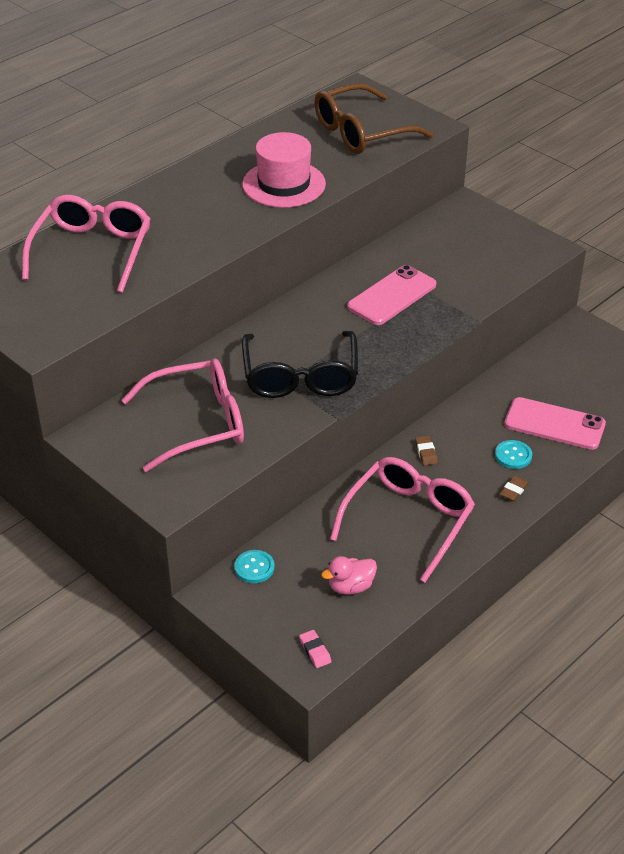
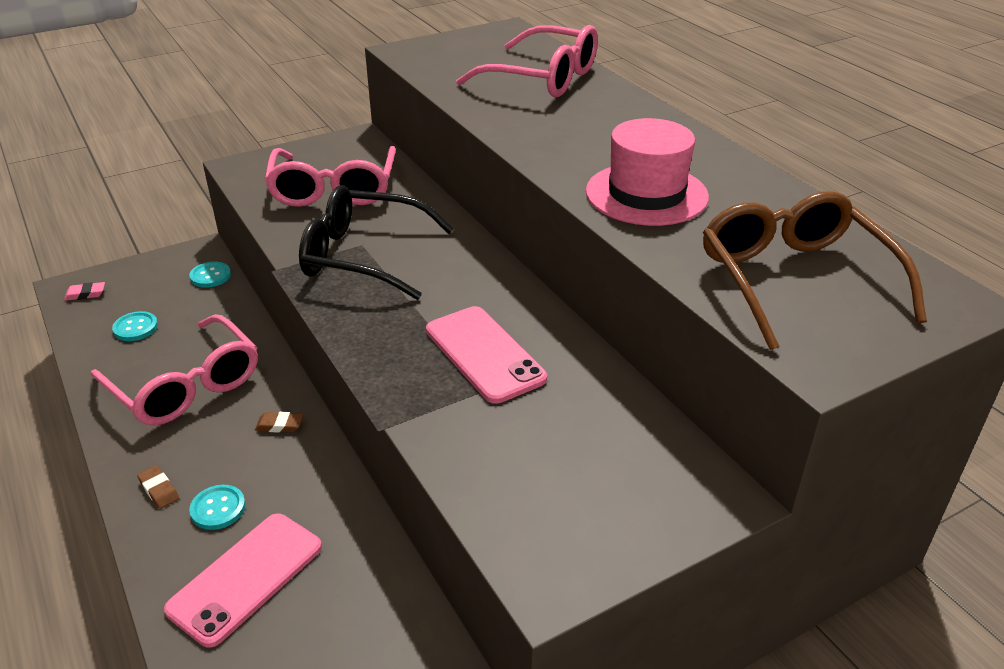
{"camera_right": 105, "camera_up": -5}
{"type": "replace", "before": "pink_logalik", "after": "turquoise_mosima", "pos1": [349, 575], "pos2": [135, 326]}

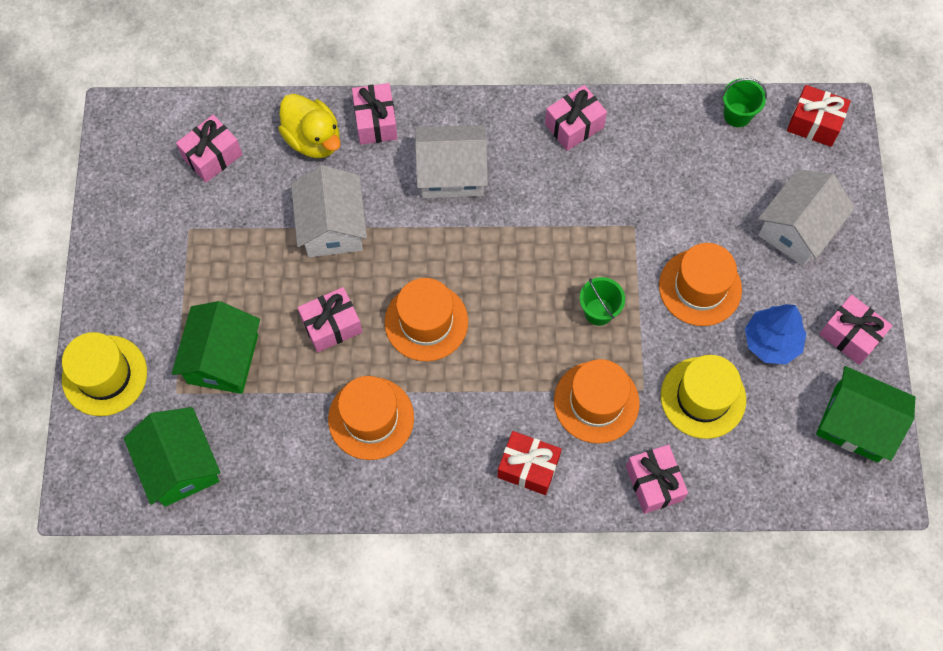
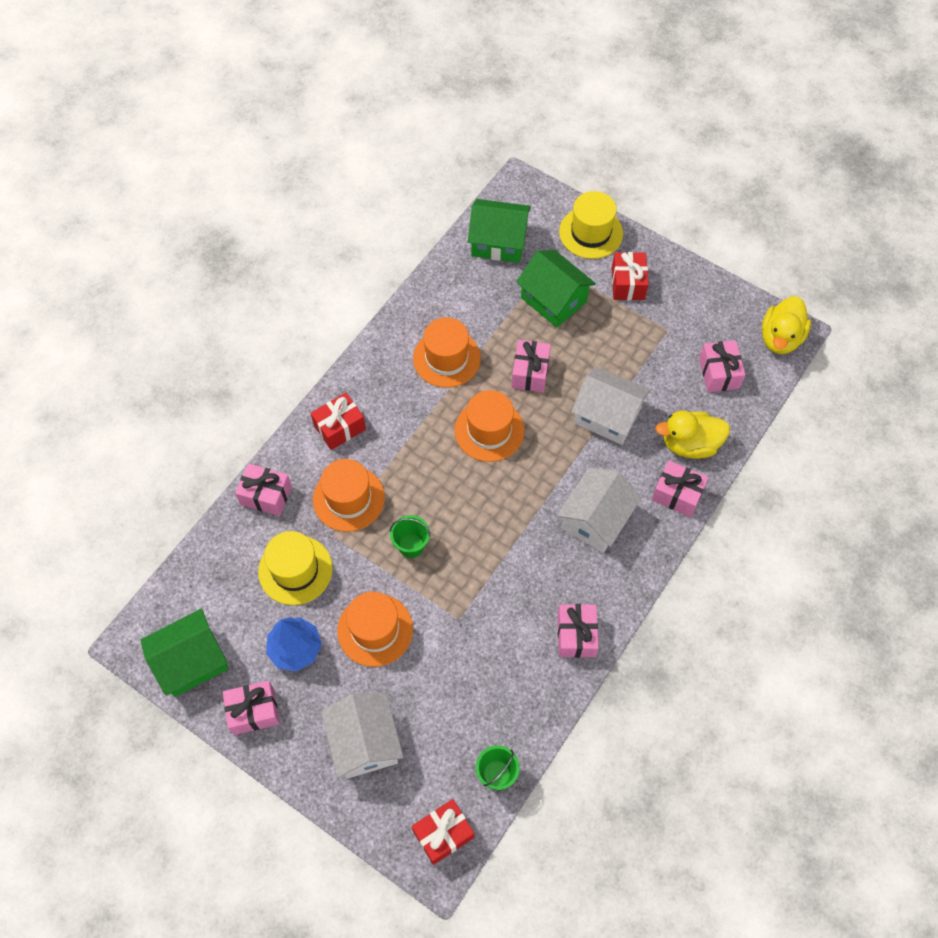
{"camera_right": 125, "camera_up": -5}
{"type": "insert", "after": "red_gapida", "pos2": [630, 276]}
{"type": "insert", "after": "yellow_logalik", "pos2": [786, 325]}

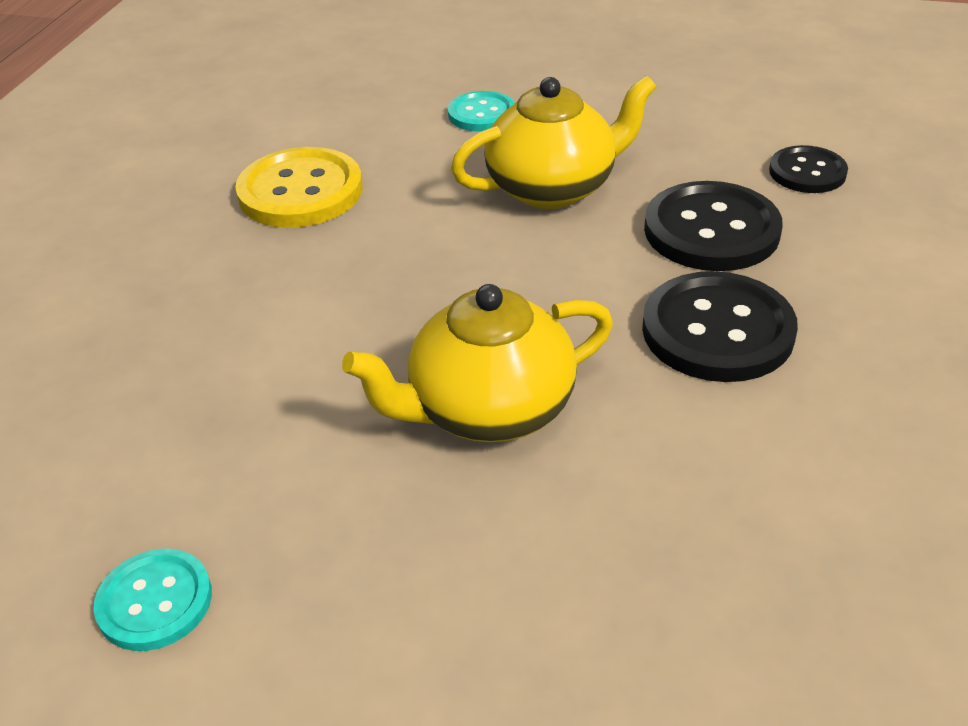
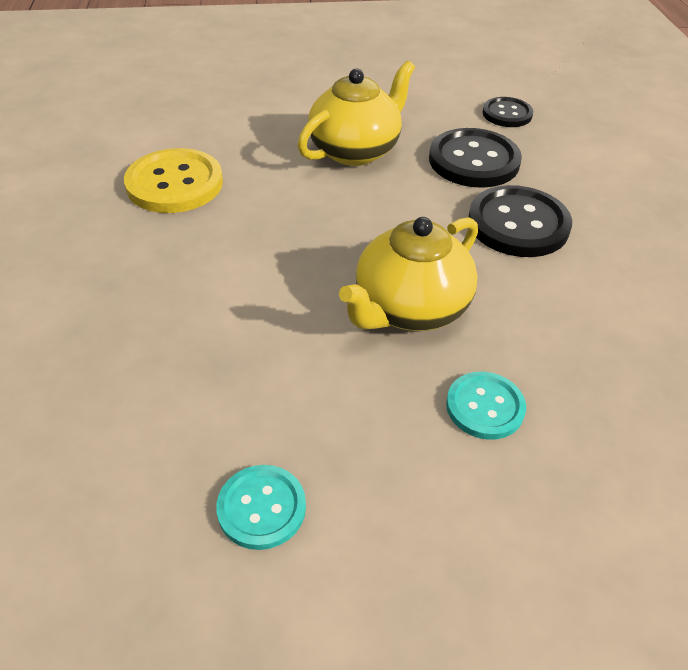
{"camera_right": -25, "camera_up": 5}
{"type": "move", "before": "turquoise_mosima", "pos1": [481, 111], "pos2": [486, 406]}

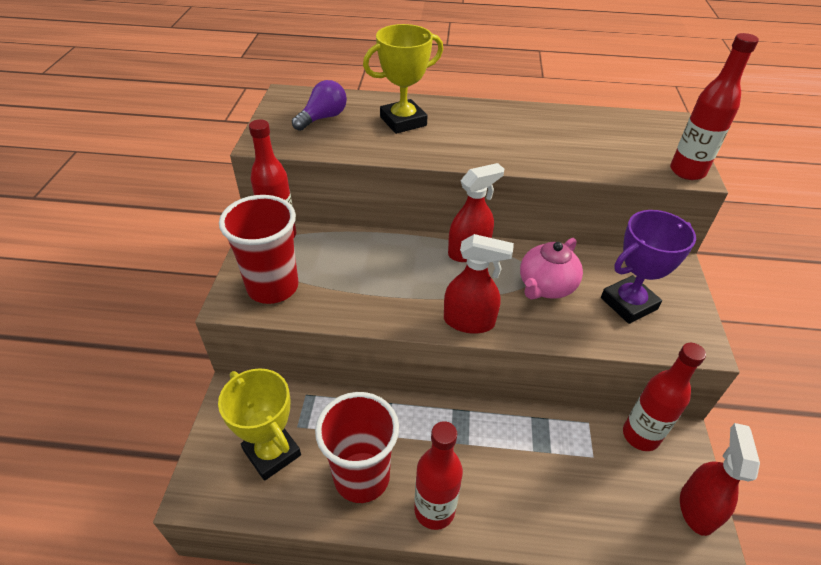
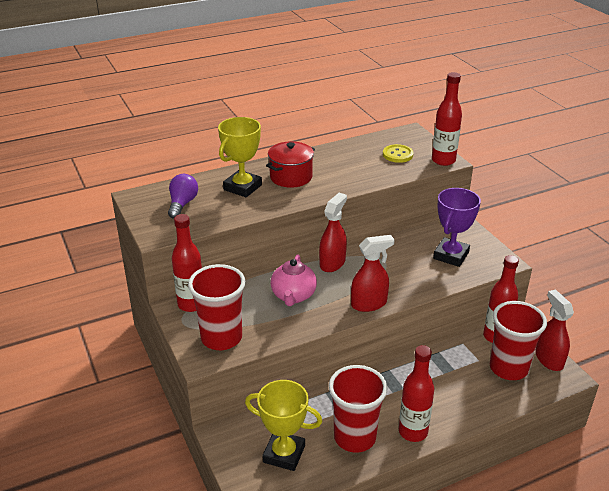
{"camera_right": -30, "camera_up": -10}
{"type": "insert", "after": "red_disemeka", "pos2": [290, 164]}
{"type": "move", "before": "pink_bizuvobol", "pos1": [551, 268], "pos2": [294, 280]}
{"type": "insert", "after": "yellow_mosima", "pos2": [398, 153]}
{"type": "insert", "after": "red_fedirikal", "pos2": [518, 340]}

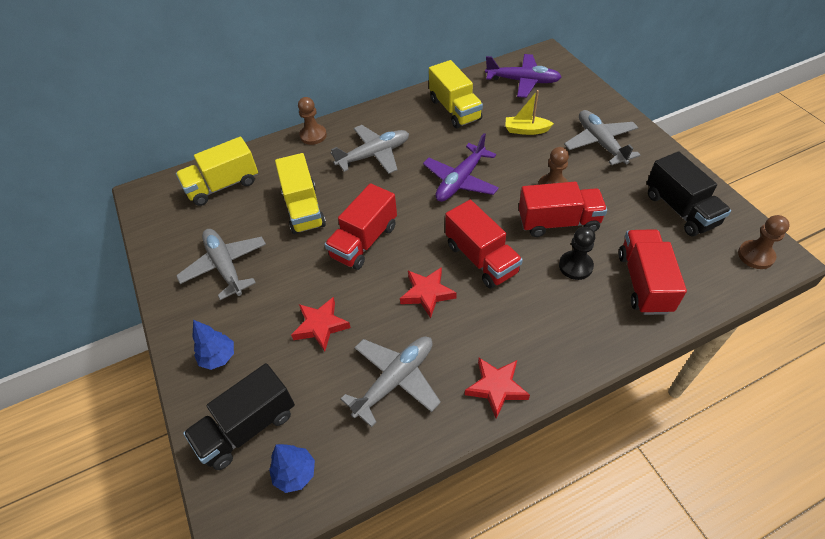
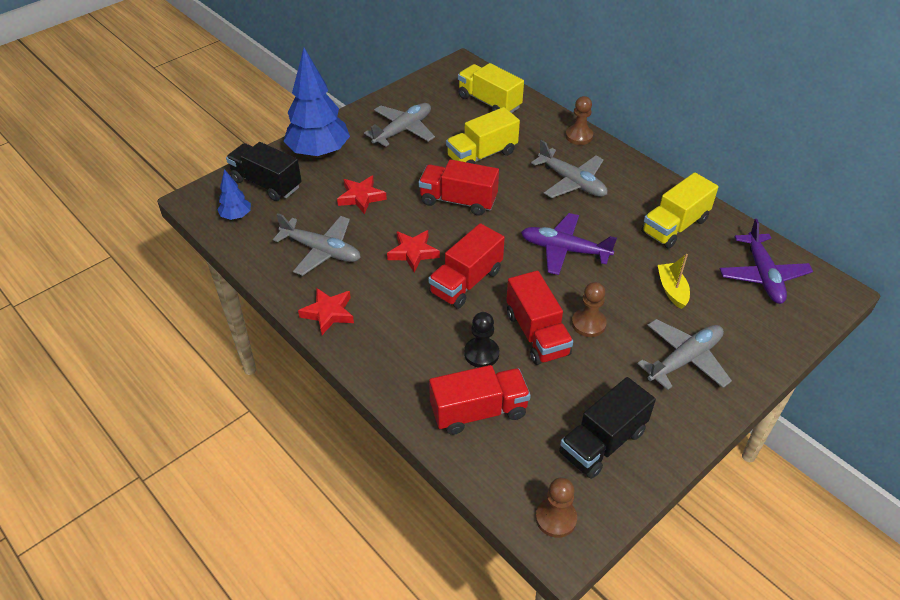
{"camera_right": 70, "camera_up": -5}
{"type": "resize", "before": "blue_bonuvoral", "pos1": [213, 345], "pos2": [316, 103], "scale": 2.12}

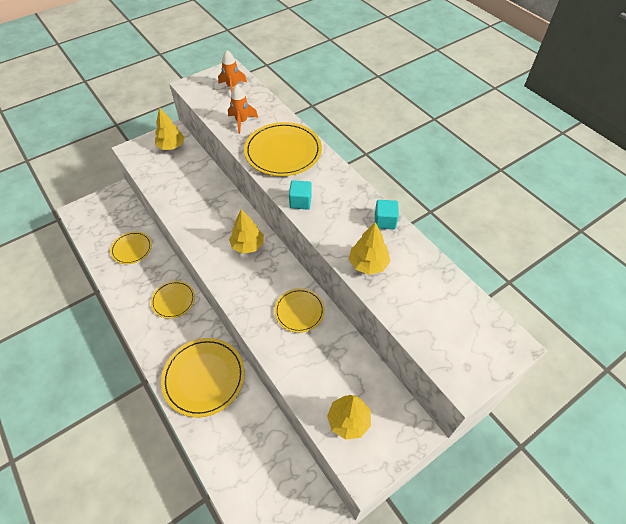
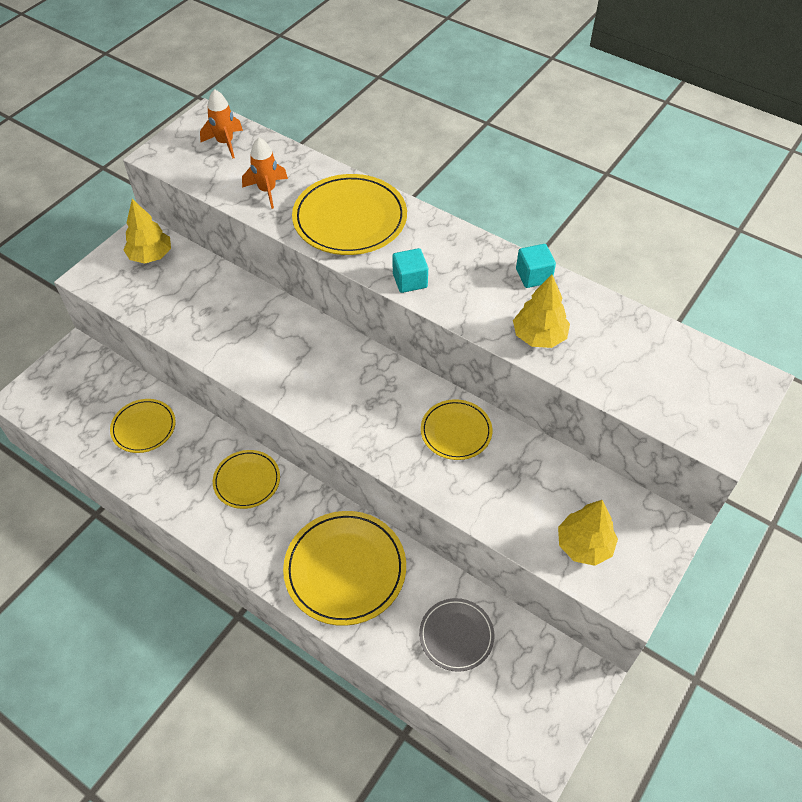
{"camera_right": -20, "camera_up": 0}
{"type": "insert", "after": "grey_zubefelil", "pos2": [456, 635]}
{"type": "delete", "before": "yellow_bonuvoral", "pos1": [246, 231]}

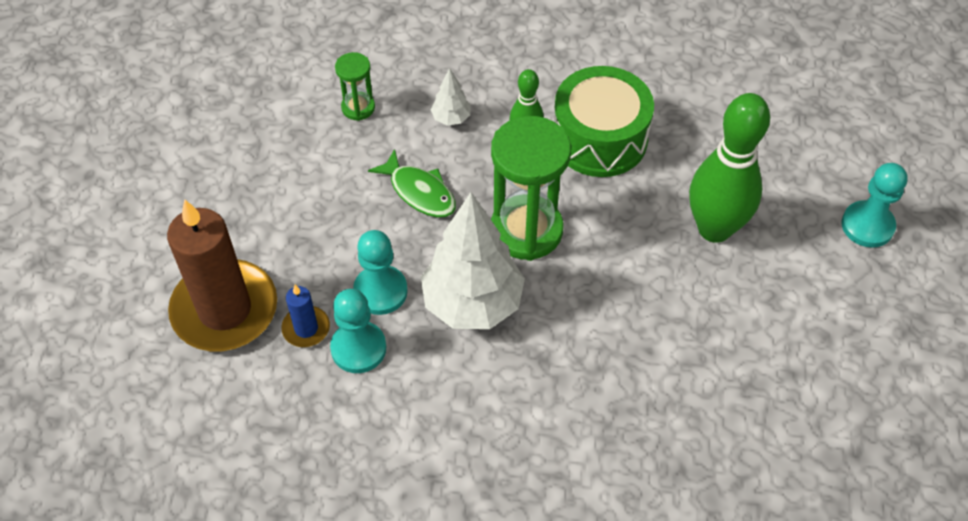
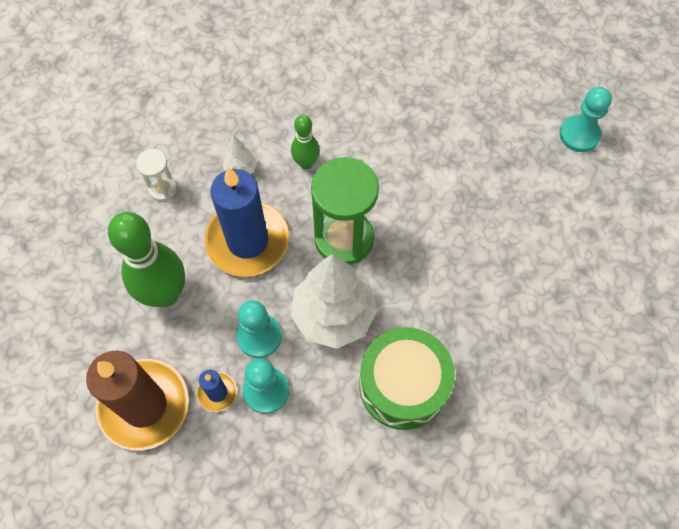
{"camera_right": -25, "camera_up": 10}
{"type": "move", "before": "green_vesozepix", "pos1": [729, 168], "pos2": [146, 259]}
{"type": "recolor", "before": "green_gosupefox", "after": "white_gosupefox", "pos1": [355, 86], "pos2": [156, 175]}
{"type": "replace", "before": "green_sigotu", "after": "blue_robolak", "pos1": [412, 183], "pos2": [247, 222]}
{"type": "move", "before": "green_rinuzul", "pos1": [604, 121], "pos2": [407, 378]}

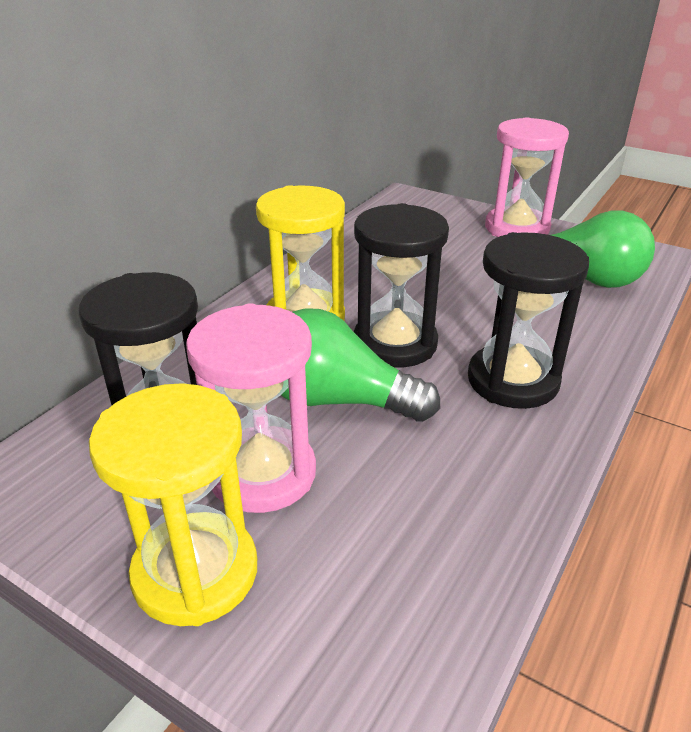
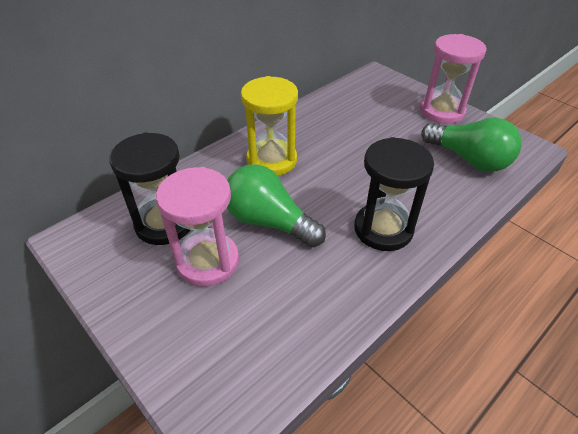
{"camera_right": 15, "camera_up": 10}
{"type": "delete", "before": "yellow_gosupefox", "pos1": [173, 504]}
{"type": "delete", "before": "black_gosupefox", "pos1": [401, 285]}

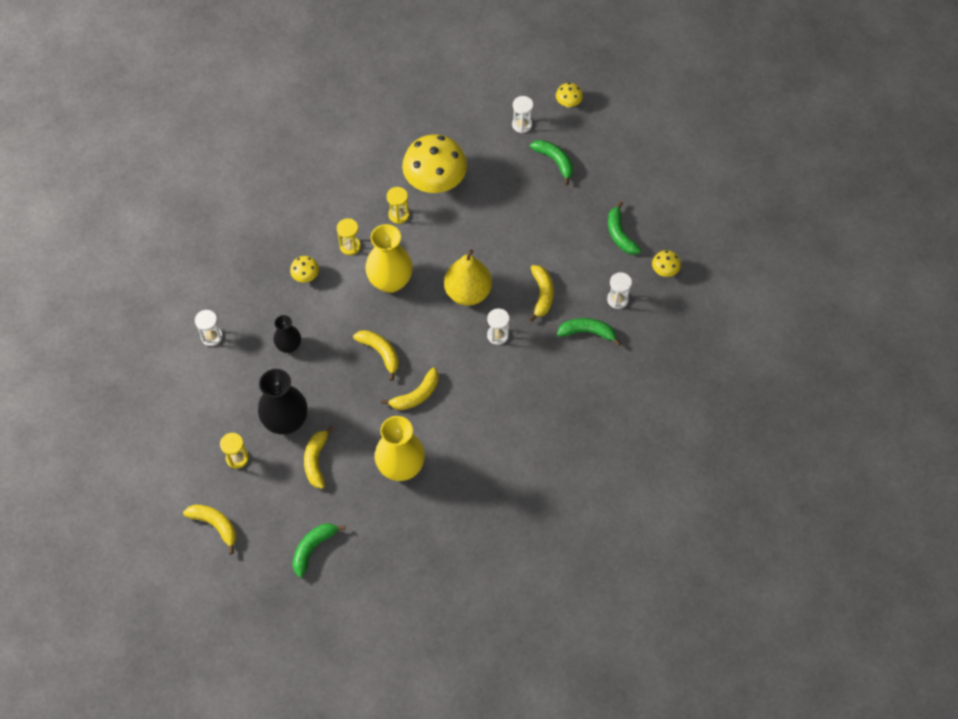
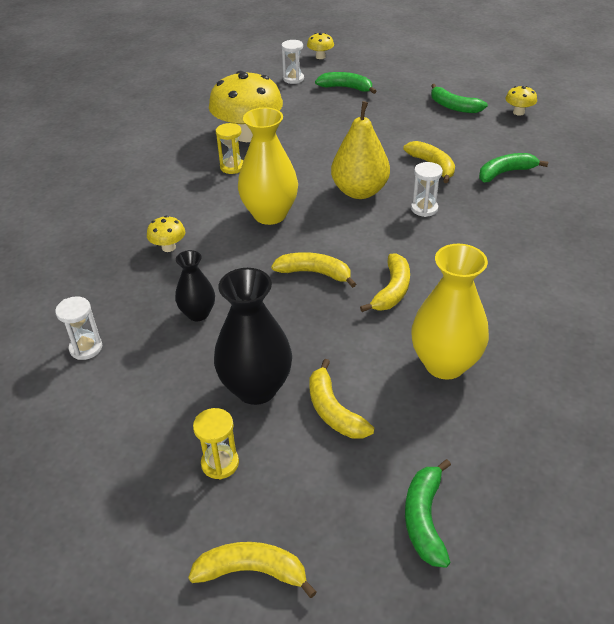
{"camera_right": -30, "camera_up": -20}
{"type": "delete", "before": "yellow_gosupefox", "pos1": [349, 236]}
{"type": "delete", "before": "white_gosupefox", "pos1": [619, 290]}

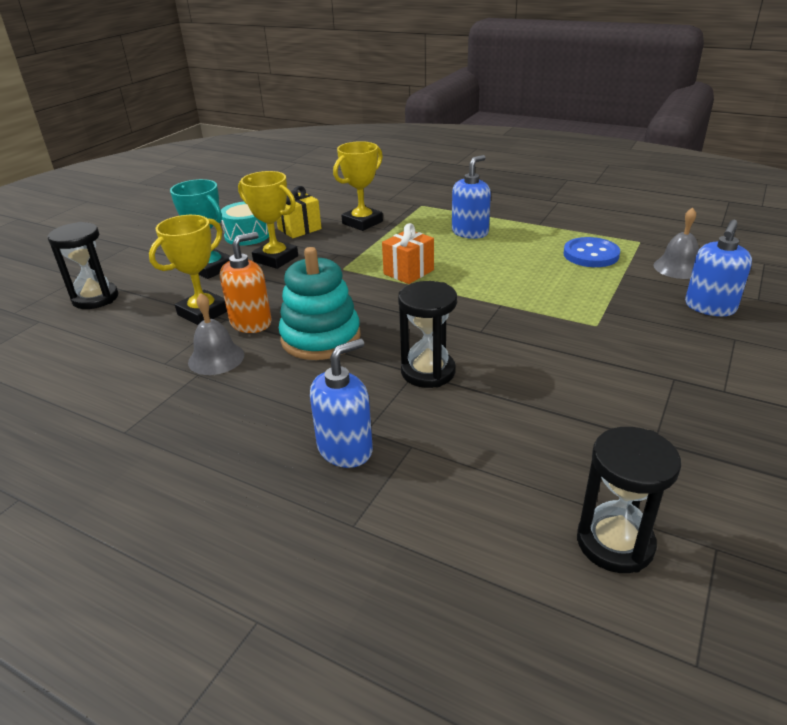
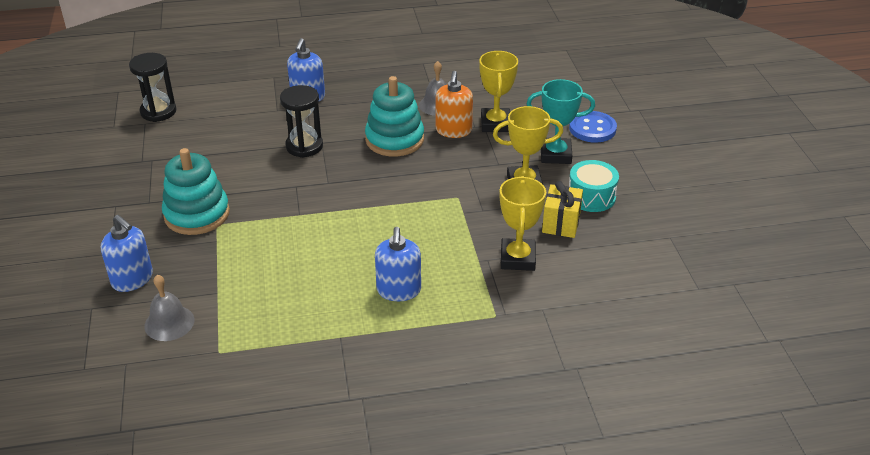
{"camera_right": 140, "camera_up": 5}
{"type": "rotate", "before": "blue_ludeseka", "pos1": [718, 268], "pos2": [127, 253], "turn": 135}
{"type": "insert", "after": "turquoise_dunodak", "pos2": [196, 191]}
{"type": "move", "before": "blue_mosima", "pos1": [591, 252], "pos2": [593, 127]}
{"type": "delete", "before": "black_gosupefox", "pos1": [83, 265]}
{"type": "delete", "before": "orange_gapida", "pos1": [408, 253]}

